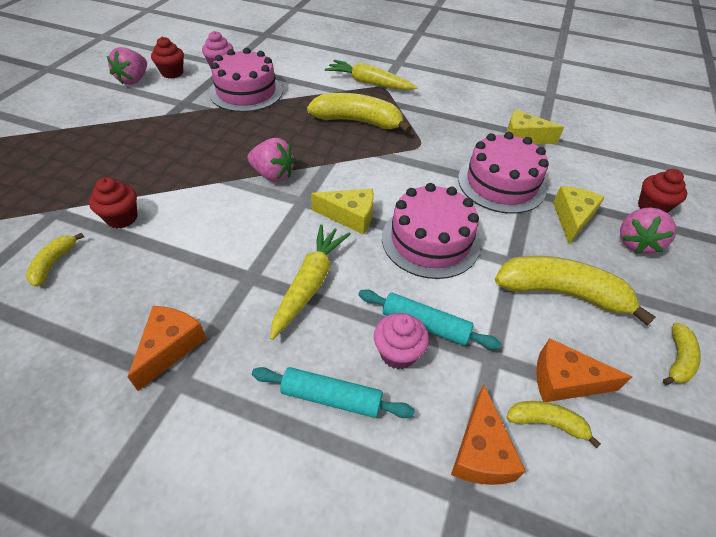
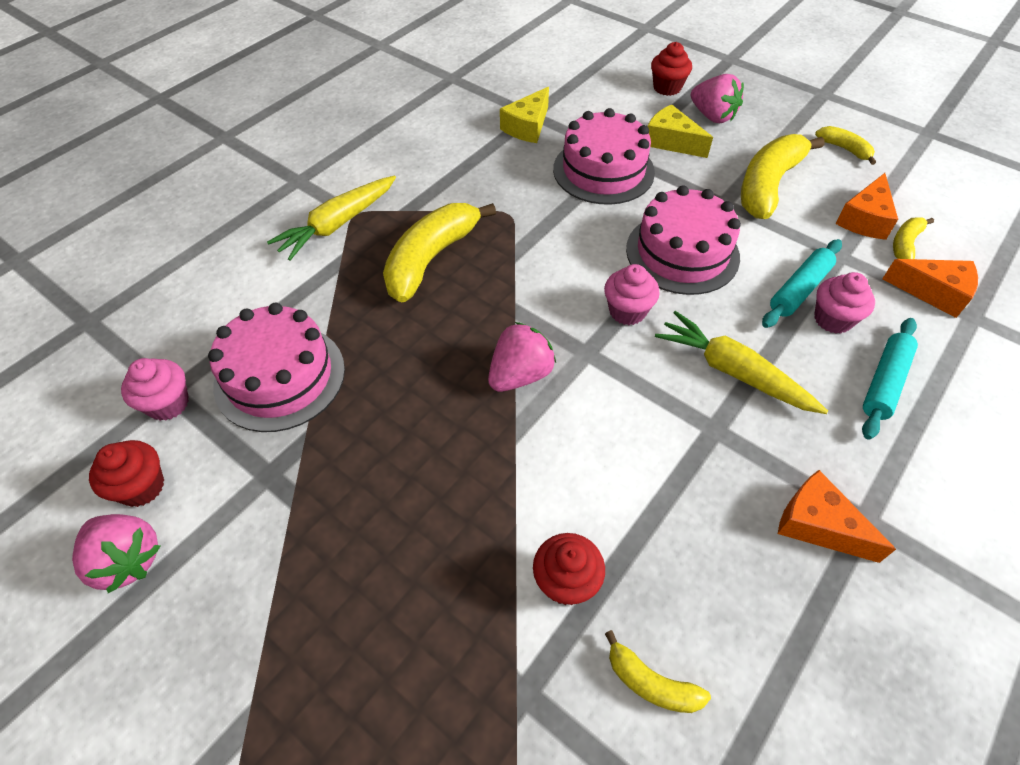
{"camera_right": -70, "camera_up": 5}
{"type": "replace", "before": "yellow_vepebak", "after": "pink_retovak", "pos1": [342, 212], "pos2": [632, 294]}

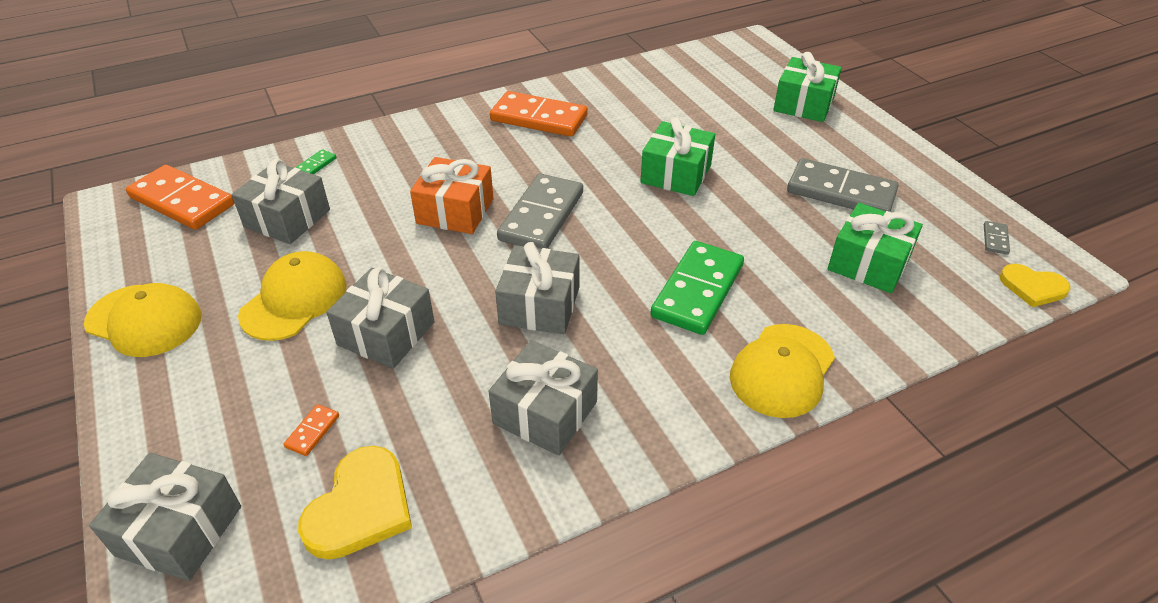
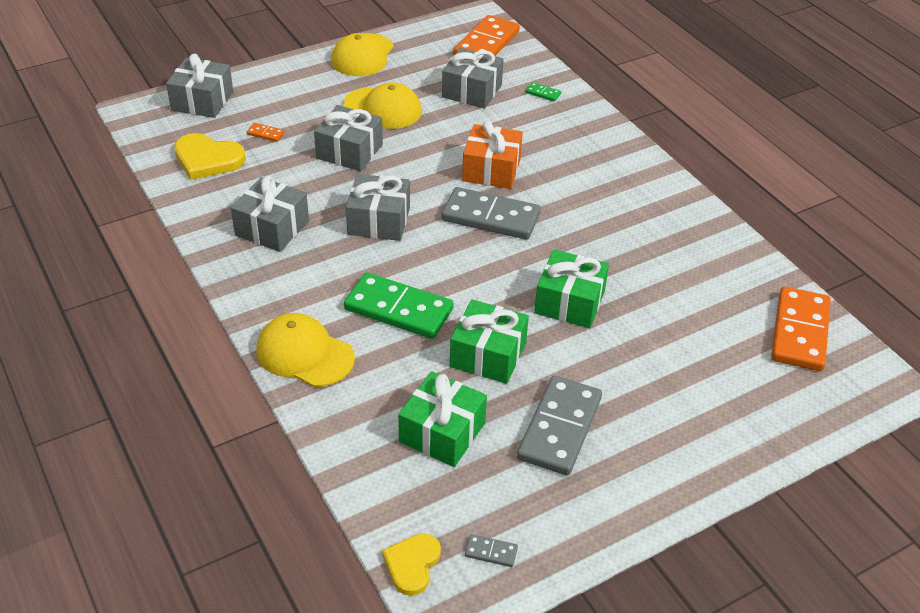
{"camera_right": 85, "camera_up": 0}
{"type": "move", "before": "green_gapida", "pos1": [807, 87], "pos2": [489, 341]}
{"type": "move", "before": "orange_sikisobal", "pos1": [539, 114], "pos2": [801, 328]}

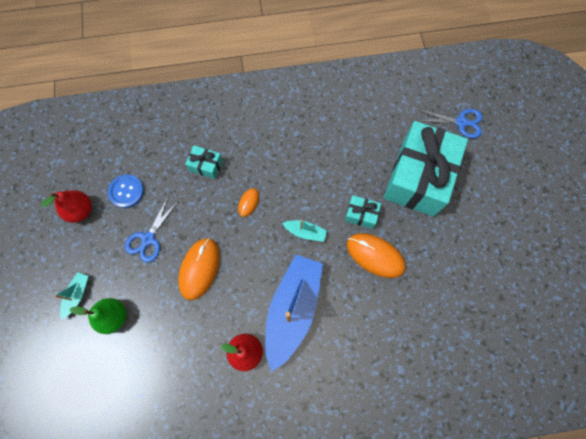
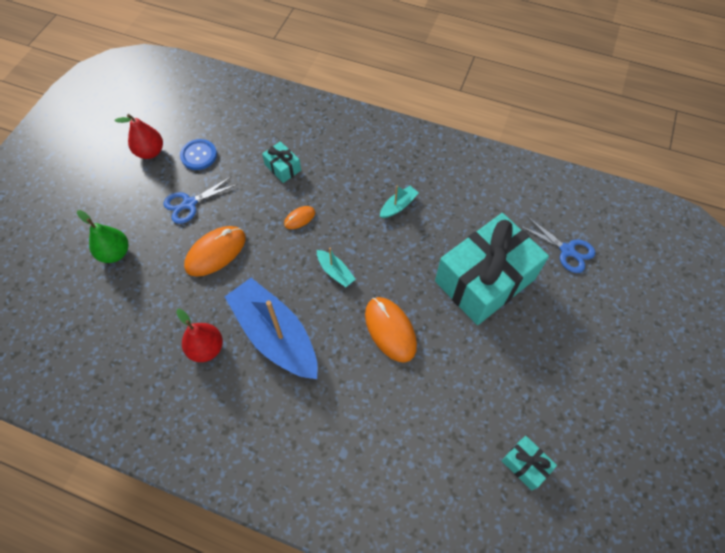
{"camera_right": 30, "camera_up": -10}
{"type": "rotate", "before": "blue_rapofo", "pos1": [294, 313], "pos2": [271, 328], "turn": -90}
{"type": "move", "before": "turquoise_rapofo", "pos1": [71, 296], "pos2": [399, 202]}
{"type": "move", "before": "turquoise_gapida", "pos1": [363, 212], "pos2": [529, 463]}

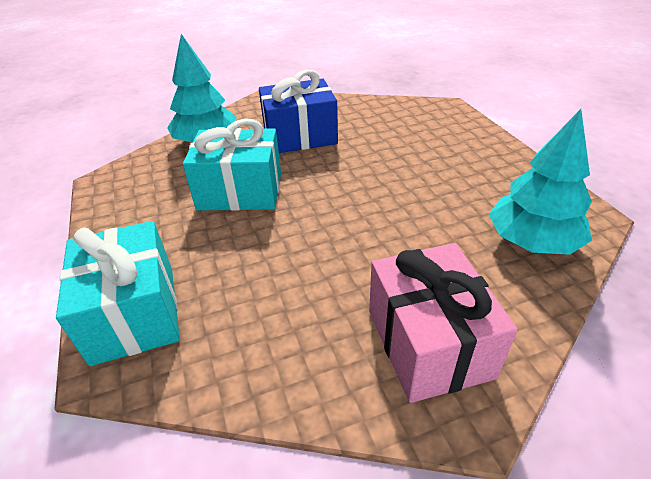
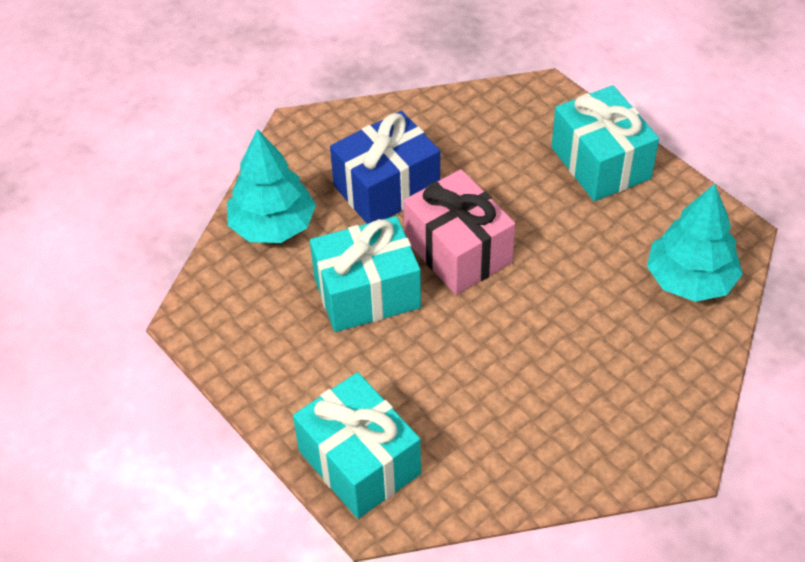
{"camera_right": -20, "camera_up": 10}
{"type": "move", "before": "pink_gapida", "pos1": [443, 323], "pos2": [459, 232]}
{"type": "insert", "after": "turquoise_gapida", "pos2": [605, 143]}

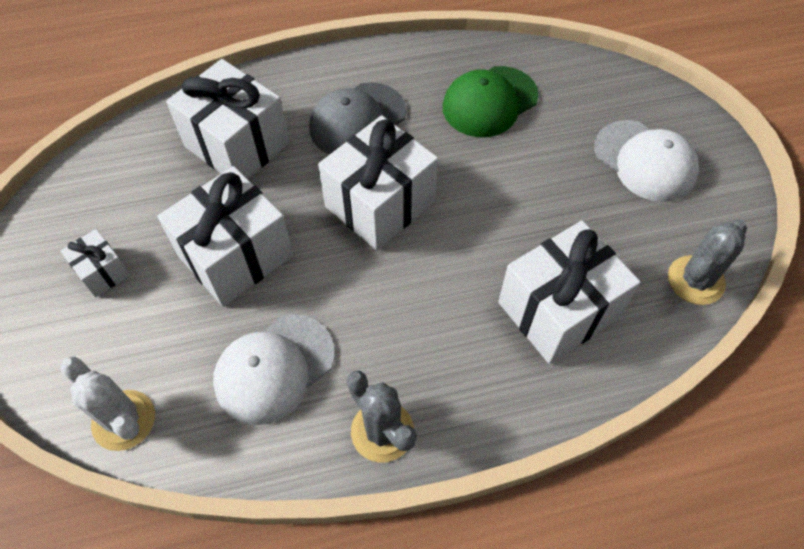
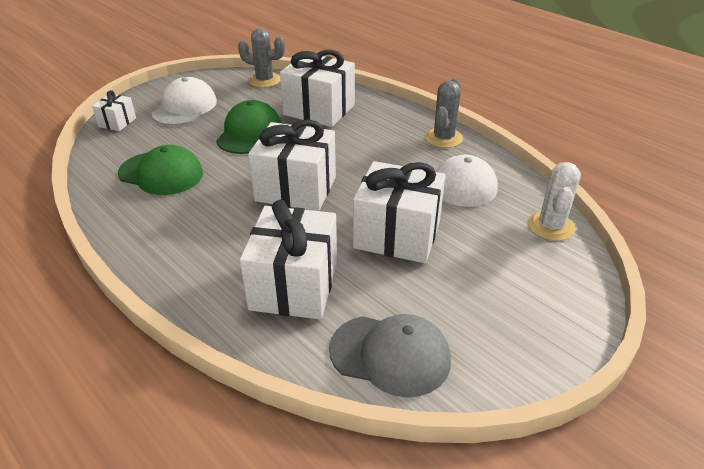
{"camera_right": -120, "camera_up": -20}
{"type": "move", "before": "white_gapida", "pos1": [95, 263], "pos2": [114, 110]}
{"type": "insert", "after": "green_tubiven", "pos2": [248, 127]}
{"type": "move", "before": "grey_tubiven", "pos1": [357, 118], "pos2": [390, 356]}

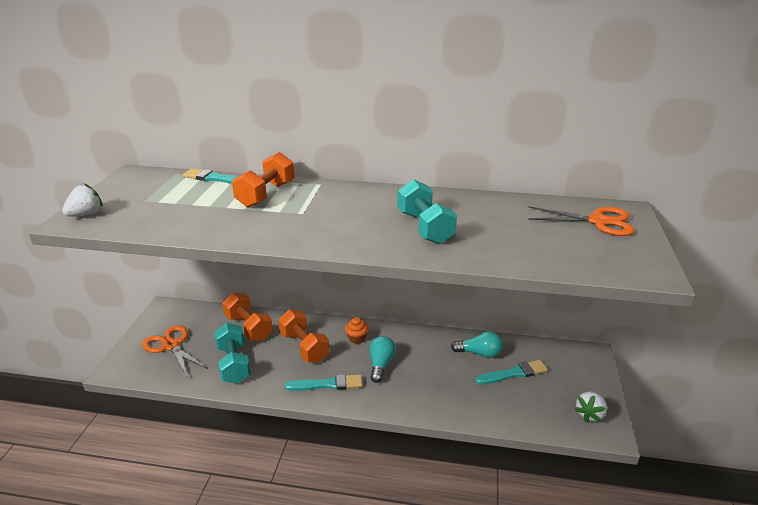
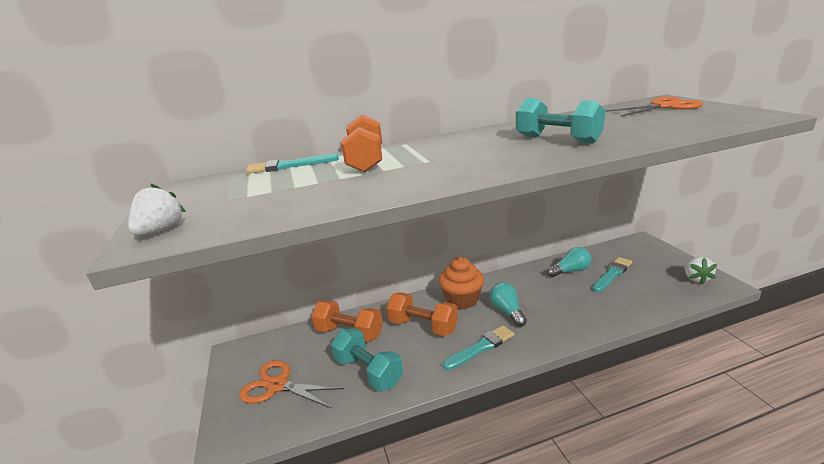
{"camera_right": -25, "camera_up": -5}
{"type": "resize", "before": "orange_retovak", "pos1": [357, 330], "pos2": [461, 283], "scale": 1.84}

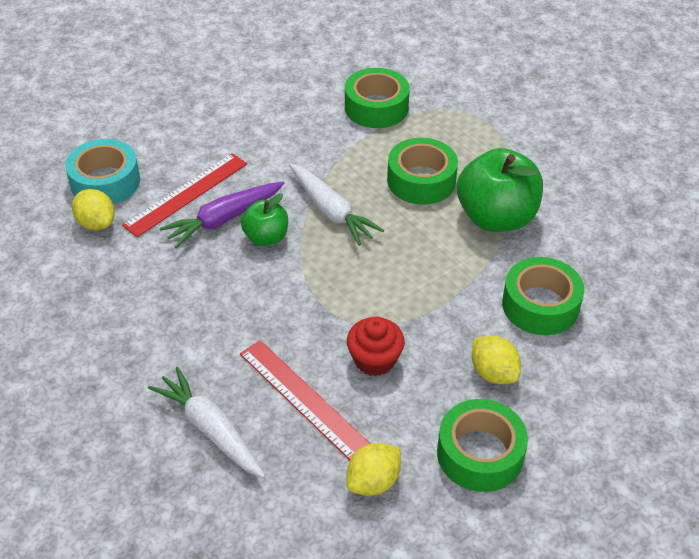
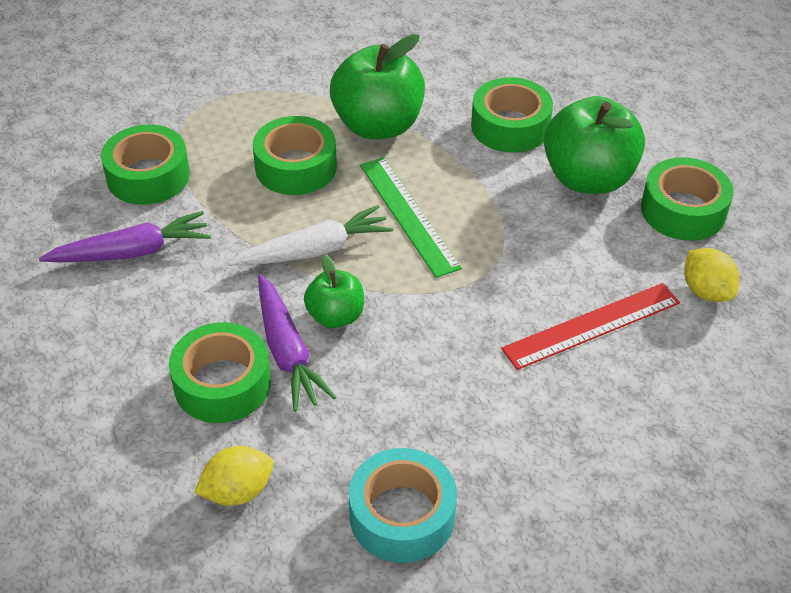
{"camera_right": -75, "camera_up": 0}
{"type": "insert", "after": "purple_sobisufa", "pos2": [125, 236]}
{"type": "replace", "before": "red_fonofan", "after": "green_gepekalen", "pos1": [184, 195], "pos2": [220, 372]}
{"type": "move", "before": "turquoise_gepekalen", "pos1": [102, 171], "pos2": [403, 505]}
{"type": "insert", "after": "green_fonofan", "pos2": [411, 217]}
{"type": "replace", "before": "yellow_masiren", "after": "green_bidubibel", "pos1": [496, 360], "pos2": [594, 145]}
{"type": "delete", "before": "white_sobisufa", "pos1": [206, 422]}
{"type": "delete", "before": "red_retovak", "pos1": [376, 346]}

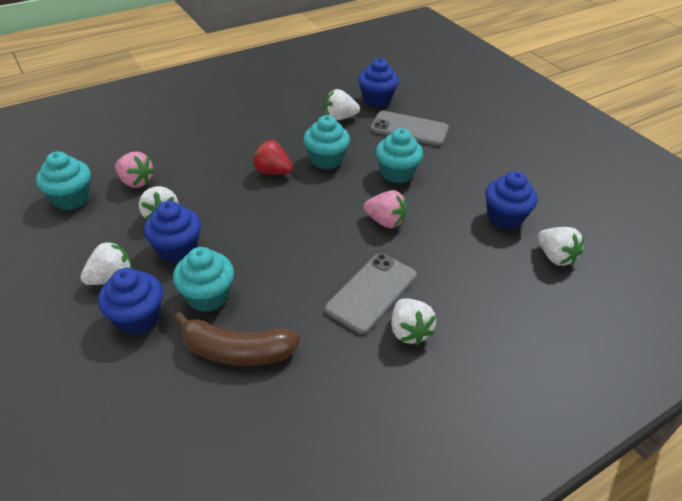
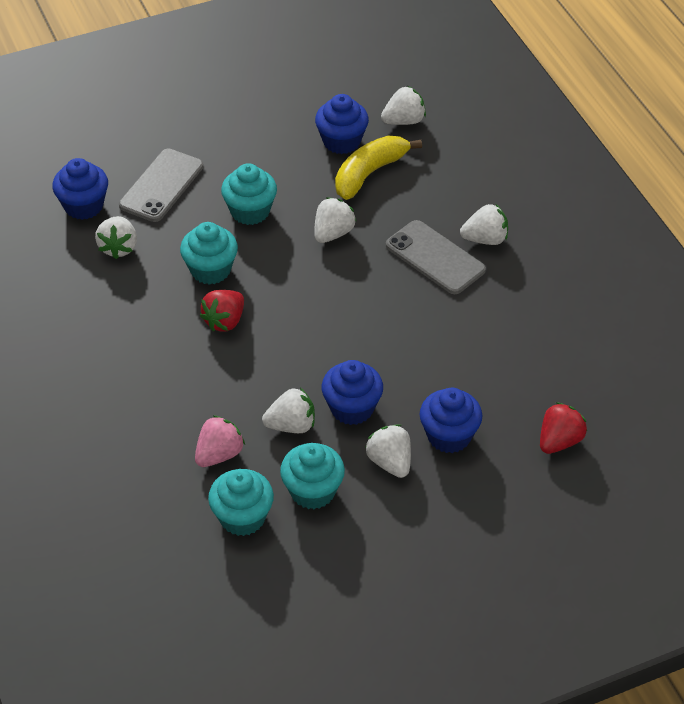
{"camera_right": -80, "camera_up": 5}
{"type": "move", "before": "turquoise_retovak", "pos1": [203, 279], "pos2": [312, 476]}
{"type": "recolor", "before": "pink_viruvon", "after": "white_viruvon", "pos1": [385, 209], "pos2": [335, 220]}
{"type": "insert", "after": "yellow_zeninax", "pos2": [378, 168]}
{"type": "insert", "after": "red_viruvon", "pos2": [563, 428]}
{"type": "delete", "before": "brown_zeninax", "pos1": [237, 339]}

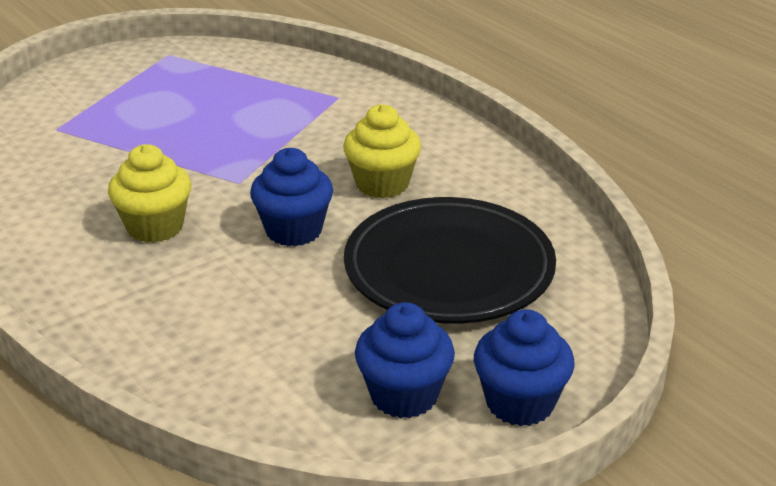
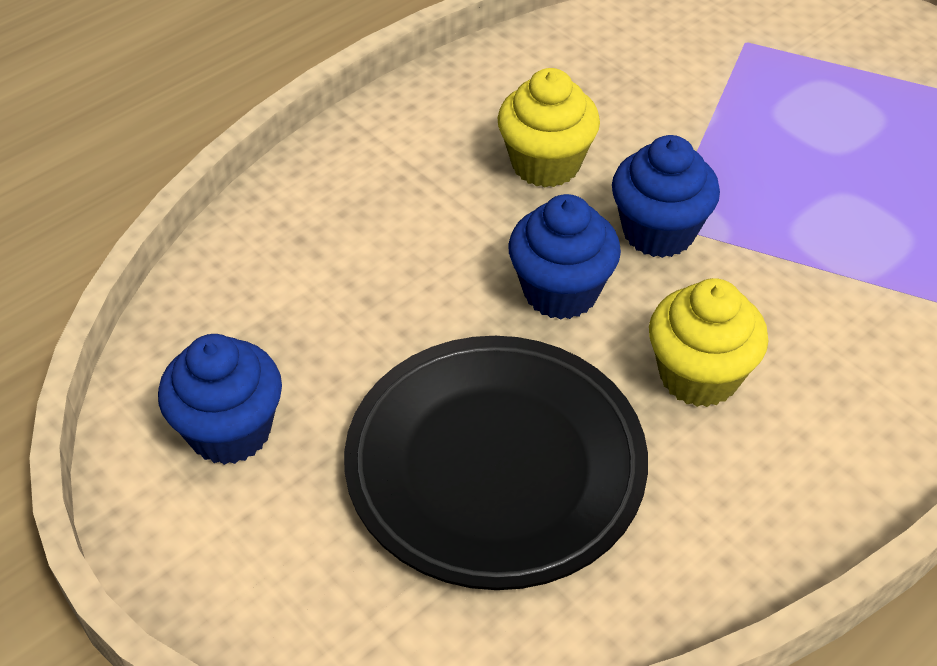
{"camera_right": 85, "camera_up": 15}
{"type": "move", "before": "blue_retovak", "pos1": [524, 367], "pos2": [666, 196]}

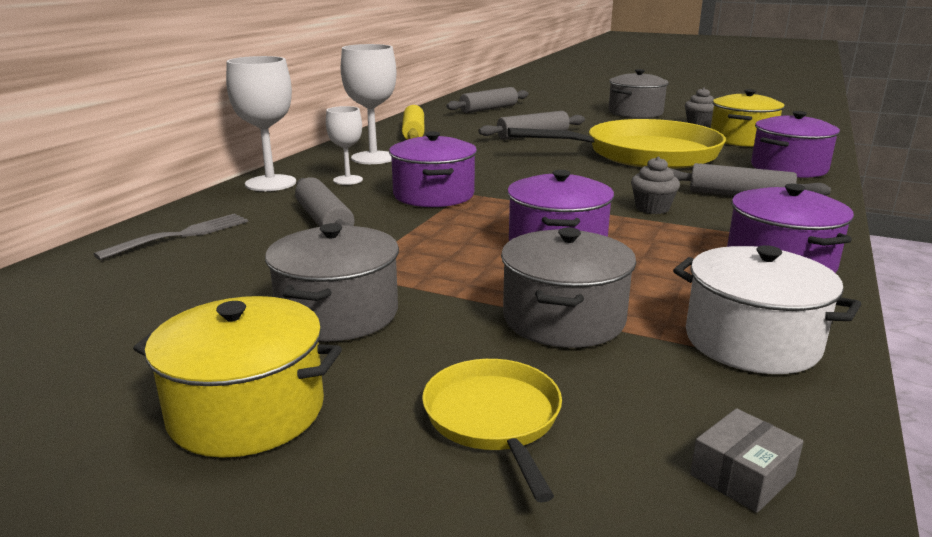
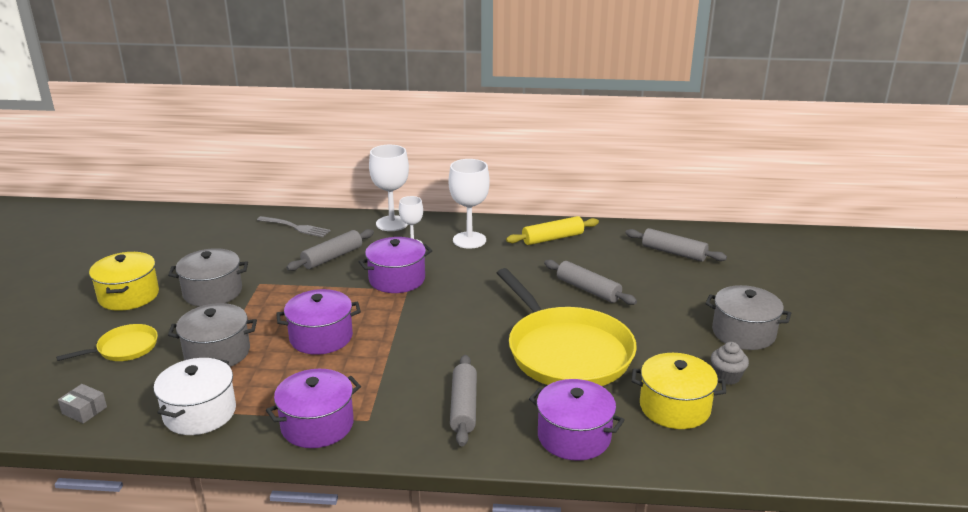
{"camera_right": 70, "camera_up": 5}
{"type": "delete", "before": "grey_retovak", "pos1": [655, 185]}

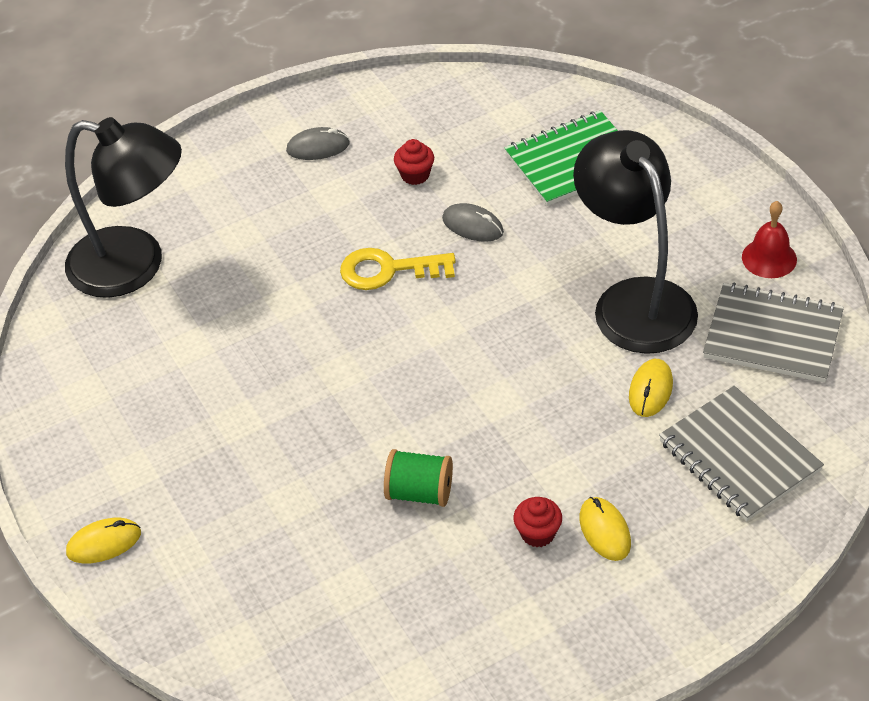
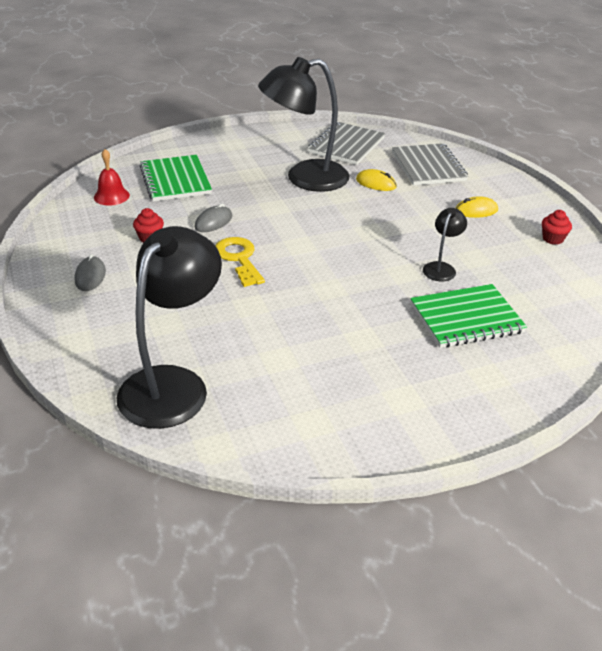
{"camera_right": -85, "camera_up": -10}
{"type": "move", "before": "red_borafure", "pos1": [769, 239], "pos2": [112, 177]}
{"type": "rotate", "before": "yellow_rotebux", "pos1": [398, 269], "pos2": [240, 262], "turn": 150}
{"type": "rotate", "before": "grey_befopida", "pos1": [741, 453], "pos2": [430, 164], "turn": -75}
{"type": "insert", "after": "green_befopida", "pos2": [468, 316]}
{"type": "replace", "before": "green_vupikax", "after": "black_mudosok", "pos1": [418, 478], "pos2": [445, 245]}
{"type": "move", "before": "red_retovak", "pos1": [537, 522], "pos2": [557, 227]}
{"type": "delete", "before": "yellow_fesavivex", "pos1": [103, 540]}

